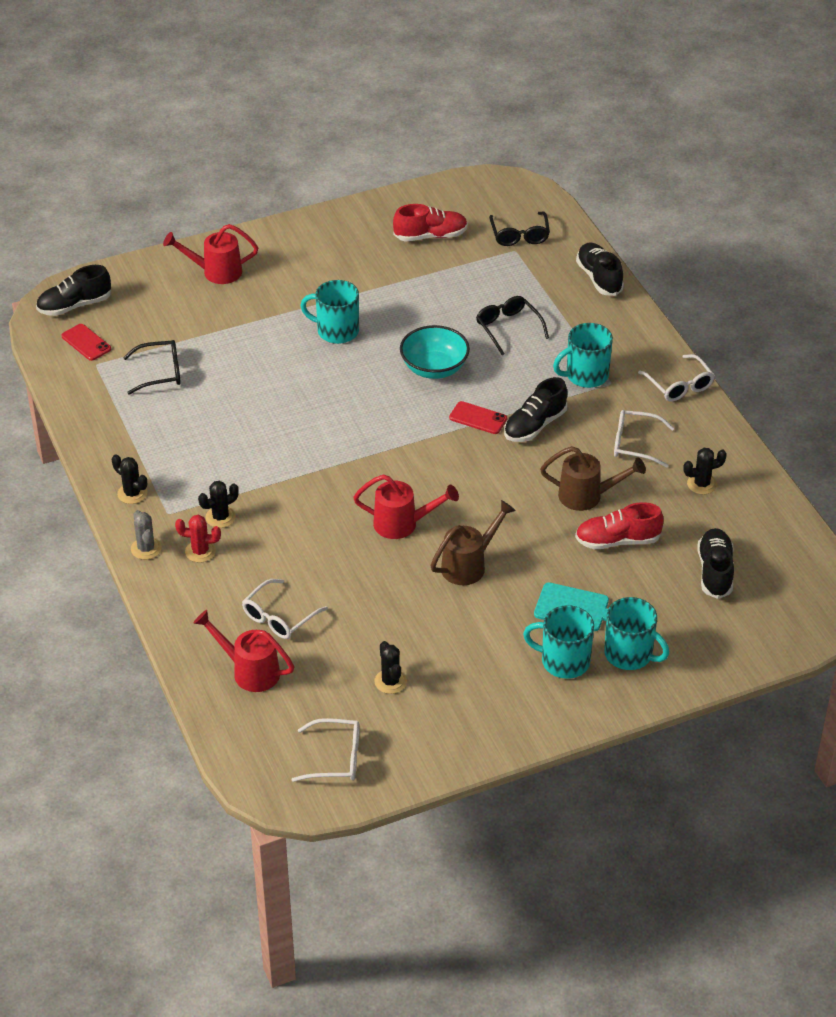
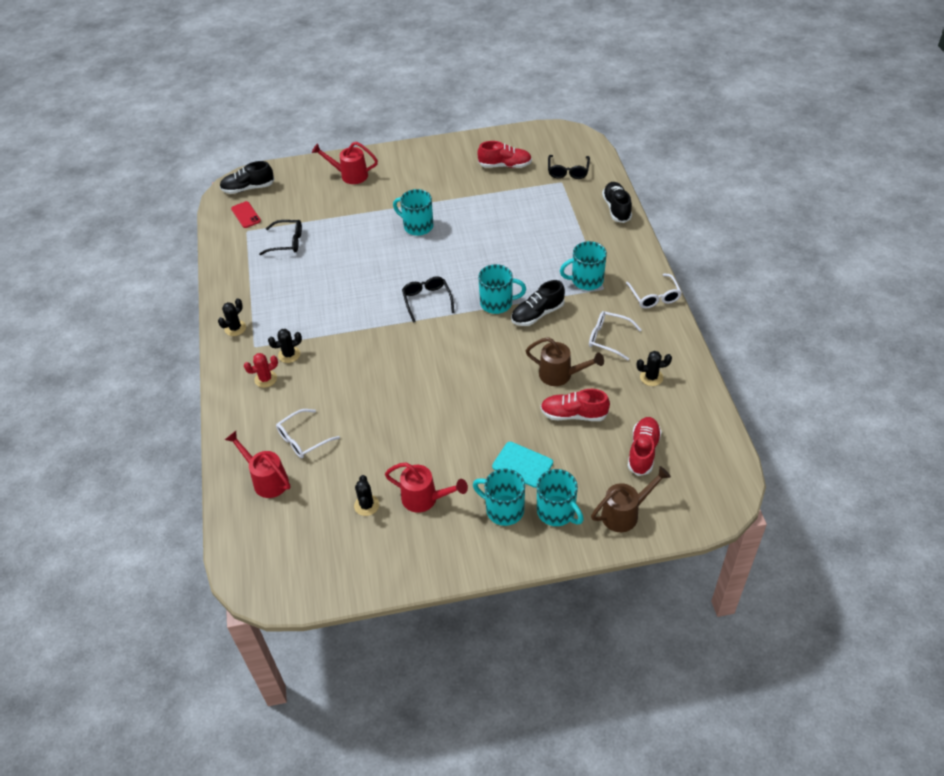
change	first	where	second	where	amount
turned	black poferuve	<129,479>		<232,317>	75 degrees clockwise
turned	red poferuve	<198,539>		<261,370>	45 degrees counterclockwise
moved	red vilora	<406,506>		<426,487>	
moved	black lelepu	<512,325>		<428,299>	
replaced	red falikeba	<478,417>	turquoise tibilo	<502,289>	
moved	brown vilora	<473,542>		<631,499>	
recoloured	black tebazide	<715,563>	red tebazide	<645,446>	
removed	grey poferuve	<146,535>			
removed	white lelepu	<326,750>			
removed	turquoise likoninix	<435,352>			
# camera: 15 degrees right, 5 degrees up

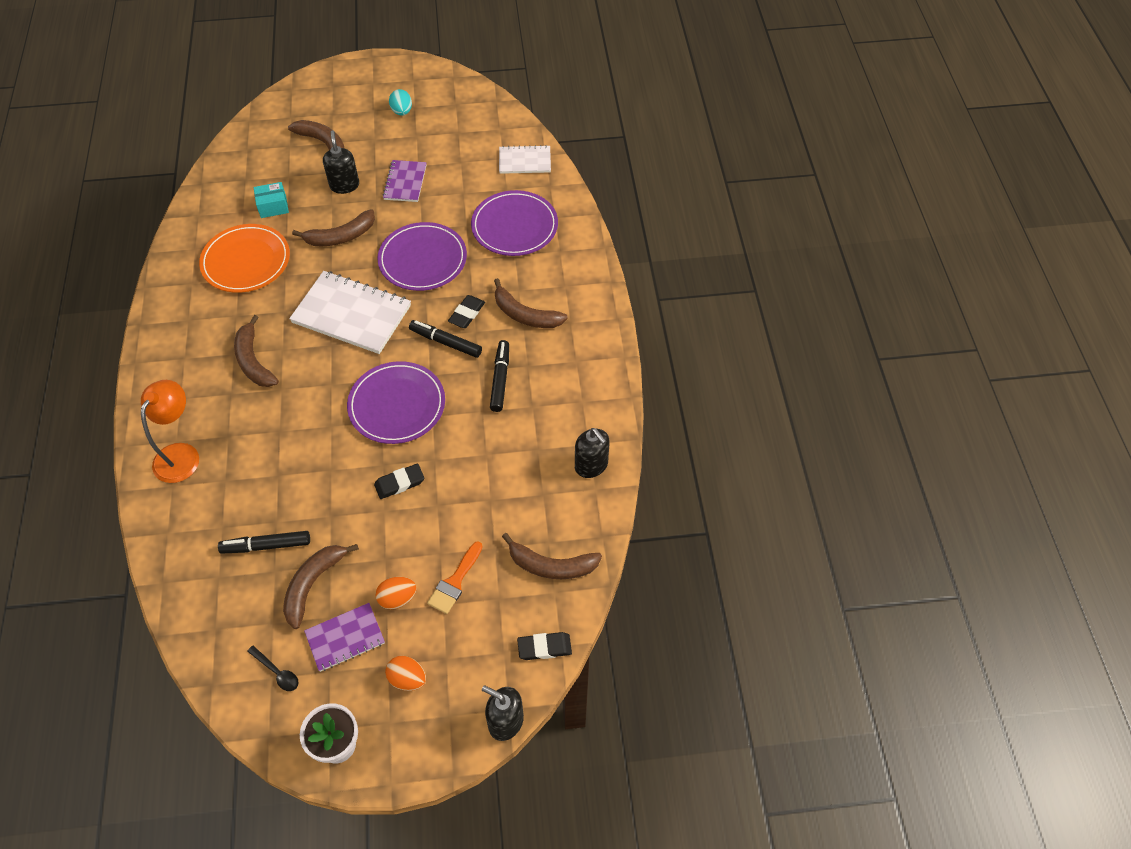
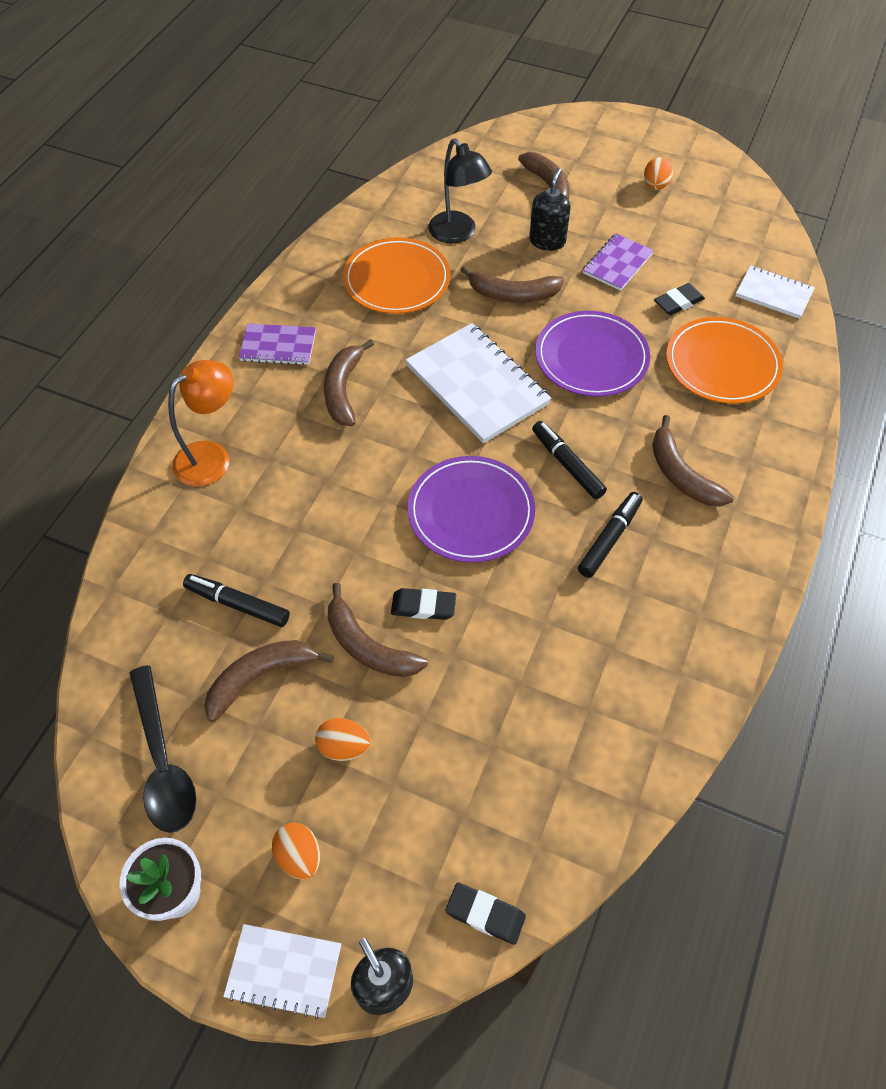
change	first	where	second	where	amount
resized	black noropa	<273,668>		<162,749>	x2.08
added			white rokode	<282,972>	
moved	purple rokode	<344,637>		<277,344>	
moved	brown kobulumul	<552,556>		<378,630>	
replaced	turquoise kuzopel	<271,200>	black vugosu	<460,190>	
recoloured	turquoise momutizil	<400,102>	orange momutizil	<658,173>	
moved	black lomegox	<466,311>		<679,299>	
recoloured	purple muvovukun	<514,223>	orange muvovukun	<724,360>	
removed	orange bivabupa	<455,577>			
removed	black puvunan	<592,453>			
# camera: 30 degrees right, 0 degrees up

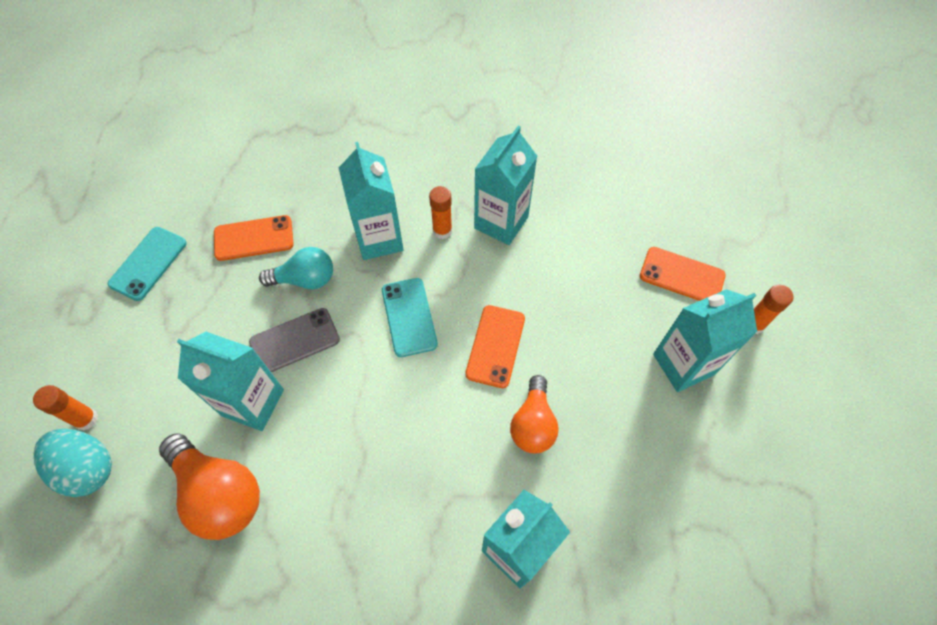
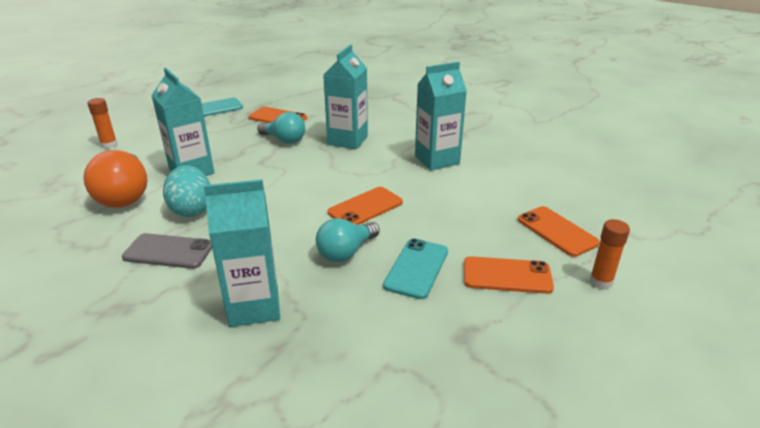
change	first	where	second	where	amount
moved	grey falikeba	<294,340>		<167,251>	
moved	turquoise momutizil	<73,463>		<187,191>	
recoloured	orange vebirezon	<534,414>	turquoise vebirezon	<348,240>	
moved	turquoise falikeba	<410,317>		<415,268>	
replaced	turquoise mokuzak	<705,340>	orange falikeba	<509,275>	
removed	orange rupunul	<440,212>			
# camera: 35 degrees right, 30 degrees down

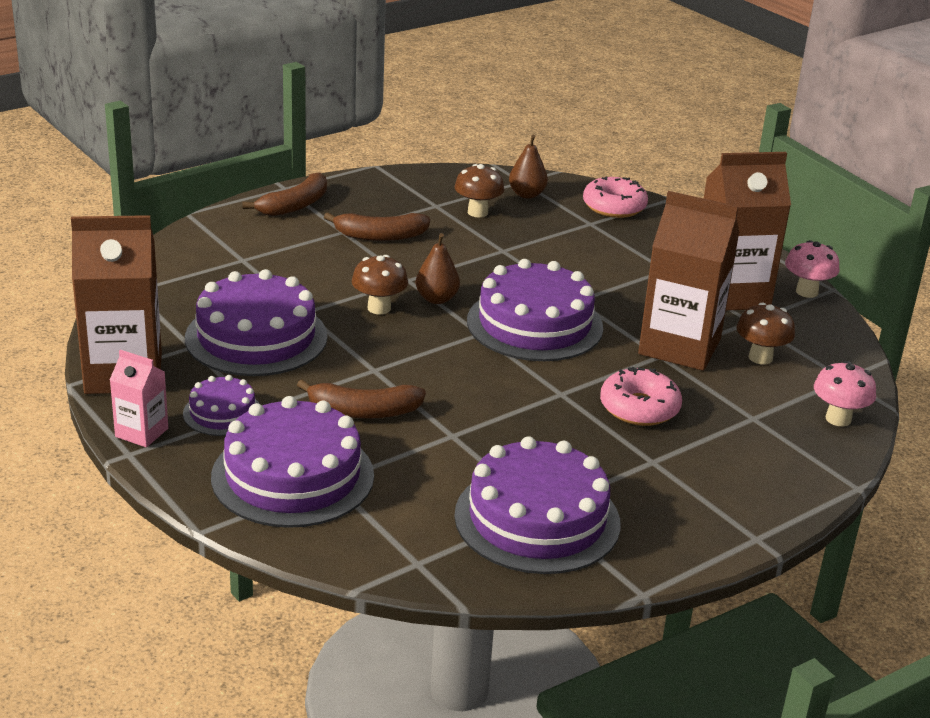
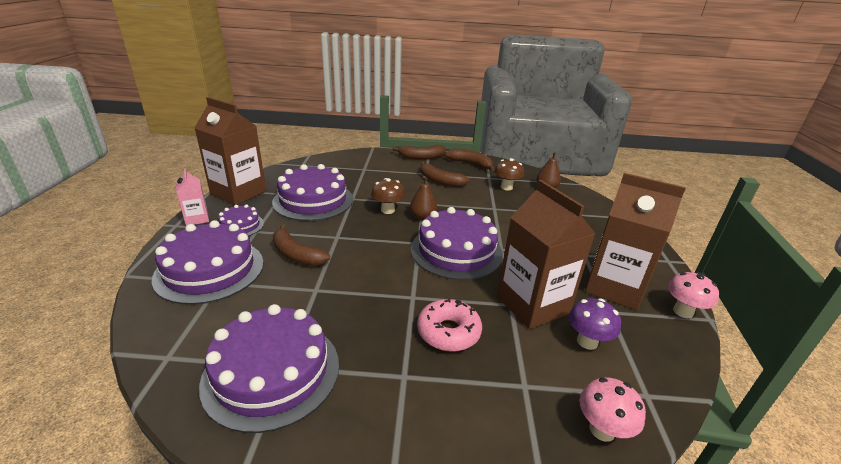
change	first	where	second	where	amount
added			brown kobulumul	<470,159>	
recoloured	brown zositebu	<765,333>	purple zositebu	<595,324>	
removed	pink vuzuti	<615,197>			
# camera: 40 degrees right, 0 degrees up

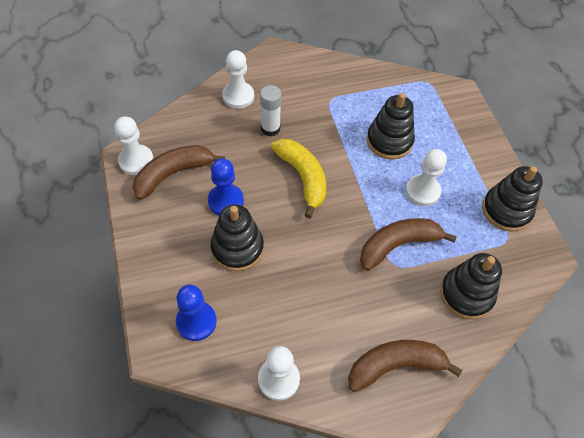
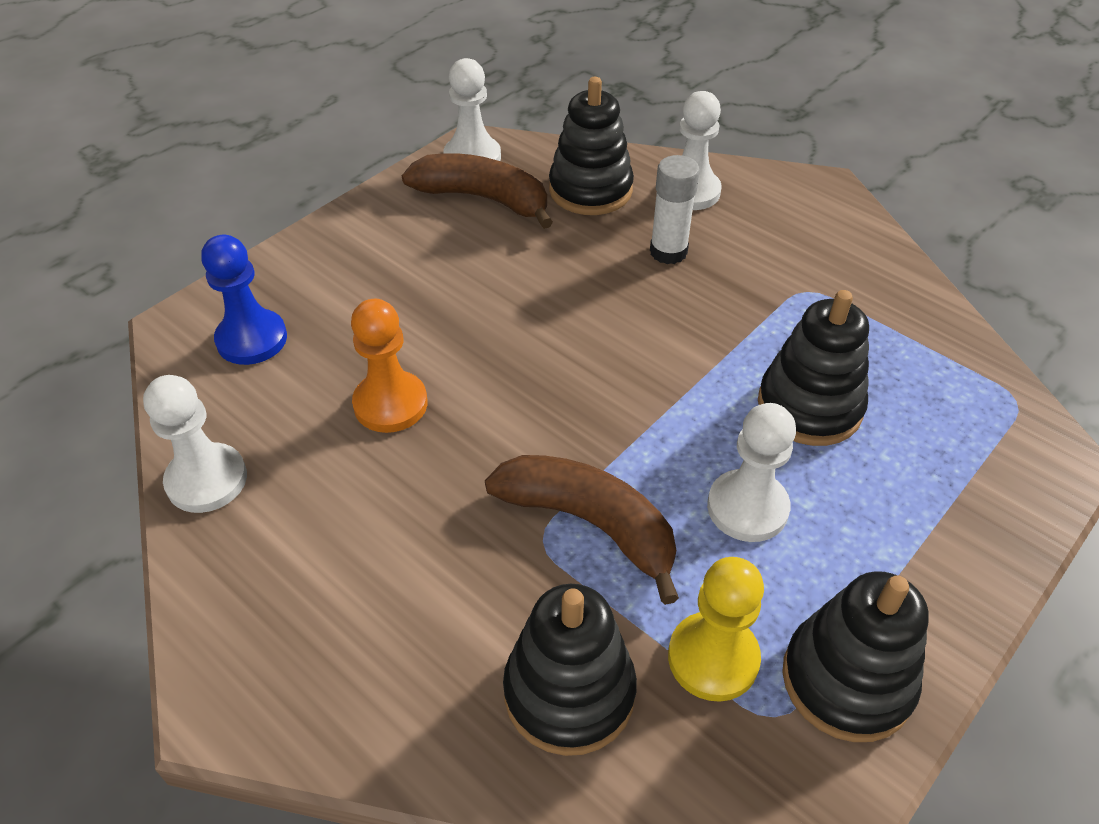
change	first	where	second	where	amount
added			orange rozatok	<389,366>	
moved	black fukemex	<237,238>		<591,146>	
added			yellow rozatok	<716,629>	
removed	blue rozatok	<226,187>			
removed	yellow kobulumul	<298,179>			
removed	brown kobulumul	<405,366>			
# camera: 60 degrees right, 10 degrees down

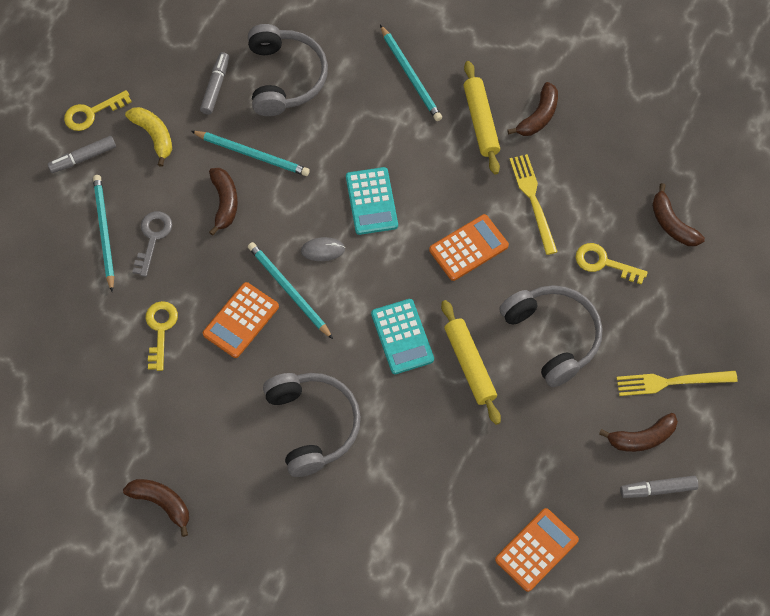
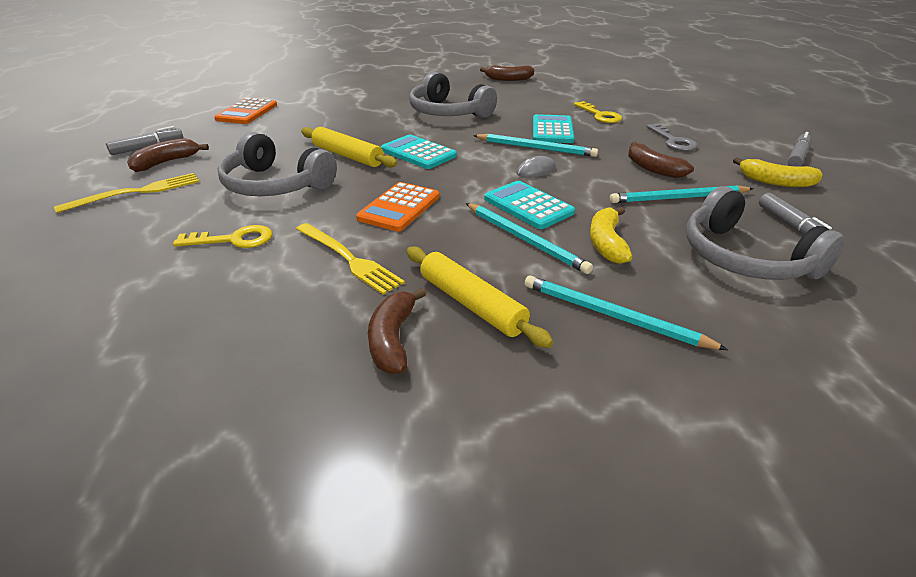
change	first	where	second	where	amount
moved	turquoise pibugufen	<103,233>		<529,238>	
recoloured	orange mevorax	<241,320>	turquoise mevorax	<554,128>	
added			yellow kobulumul	<611,235>	
removed	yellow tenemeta	<98,110>			
removed	brown kobulumul	<678,214>			
# camera: 150 degrees right, 30 degrees down

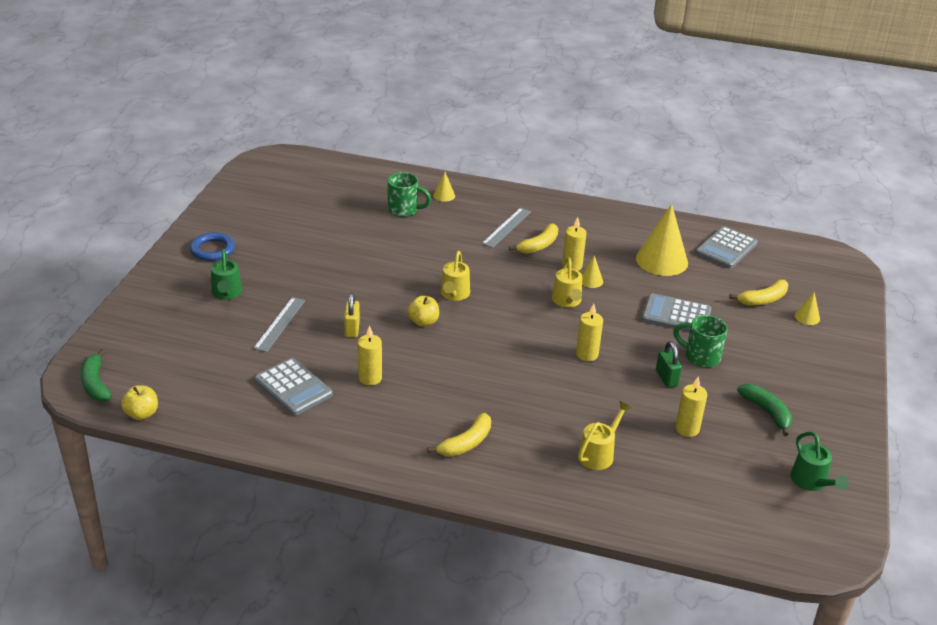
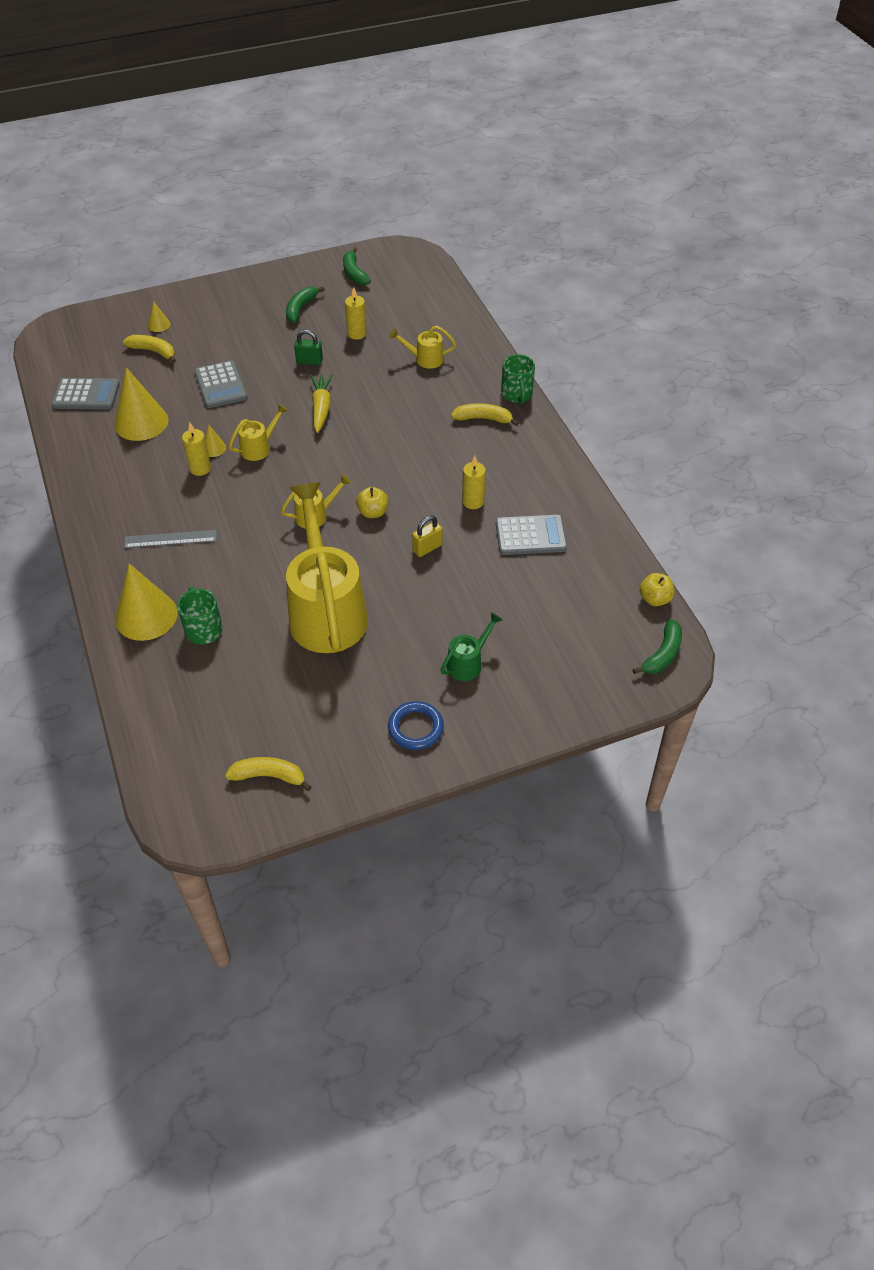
change	first	where	second	where	amount
resized	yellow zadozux	<444,187>		<146,602>	x2.21
moved	yellow kobulumul	<533,238>		<268,774>	
added			yellow vilora	<327,568>	
turned	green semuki	<669,364>		<308,347>	60 degrees clockwise
replaced	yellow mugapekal	<589,332>	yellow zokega	<322,404>	
replaced	green vilora	<819,461>	green kobulumul	<357,266>	
turned	grey mevorax	<293,387>		<531,535>	75 degrees clockwise
moved	green tibilo	<700,341>		<518,379>	
removed	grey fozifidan	<279,324>			
# camera: 125 degrees left, 15 degrees up

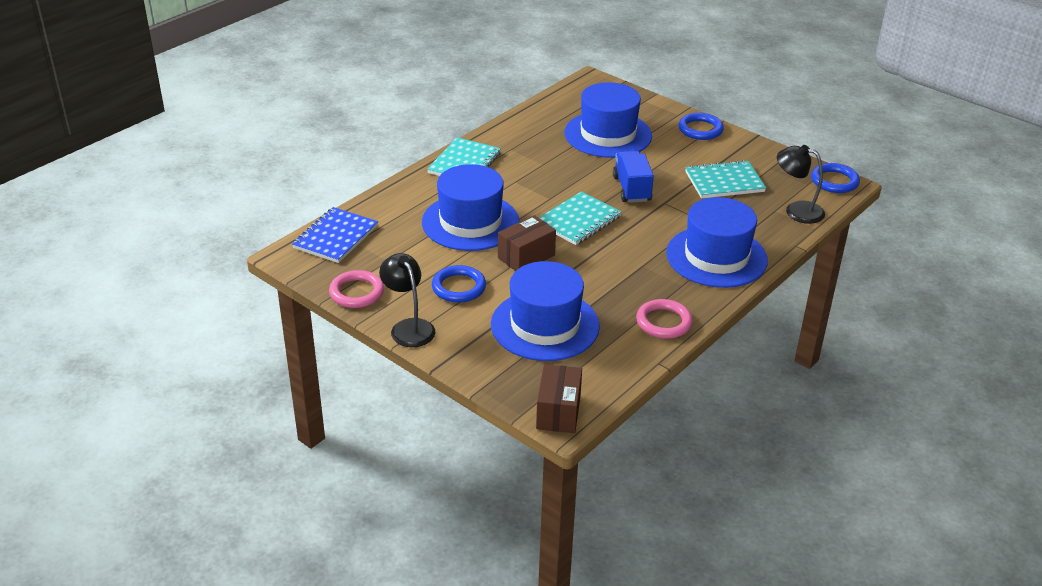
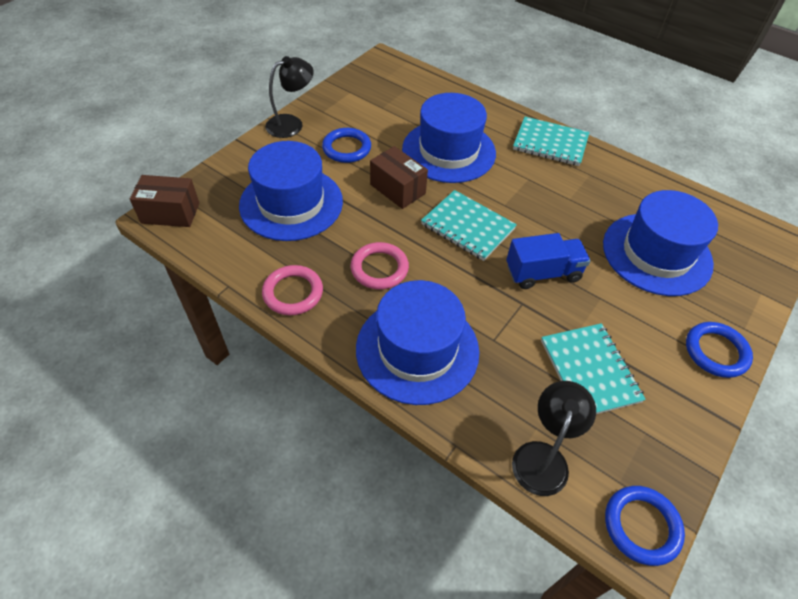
change	first	where	second	where	amount
moved	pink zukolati	<356,289>		<380,265>	
removed	blue rokode	<335,235>			
# camera: 85 degrees right, 15 degrees up

